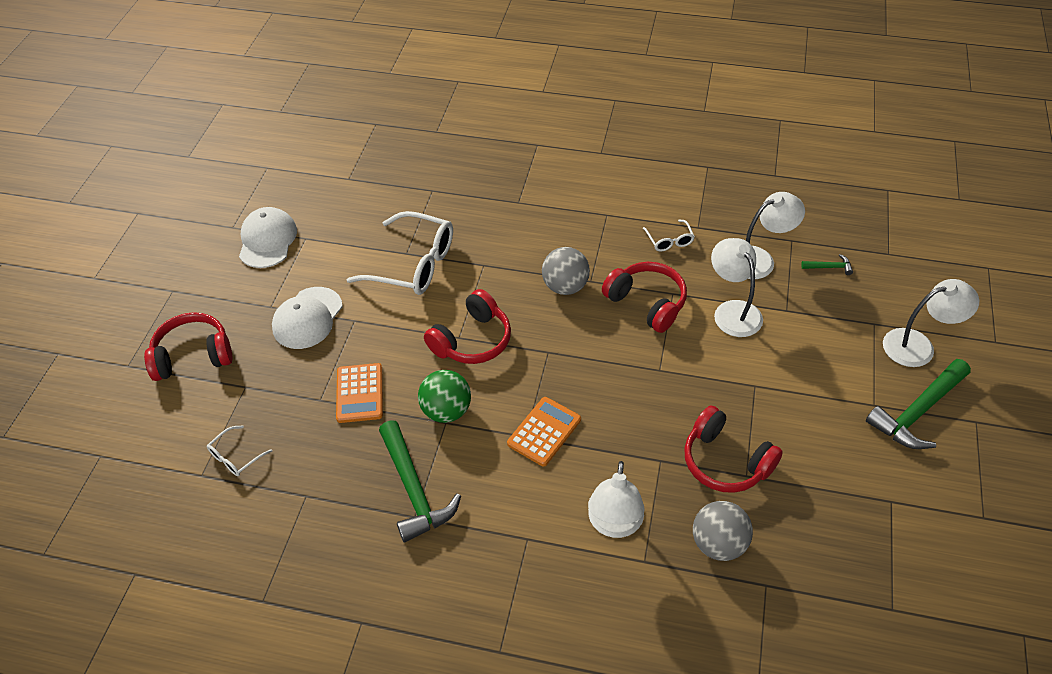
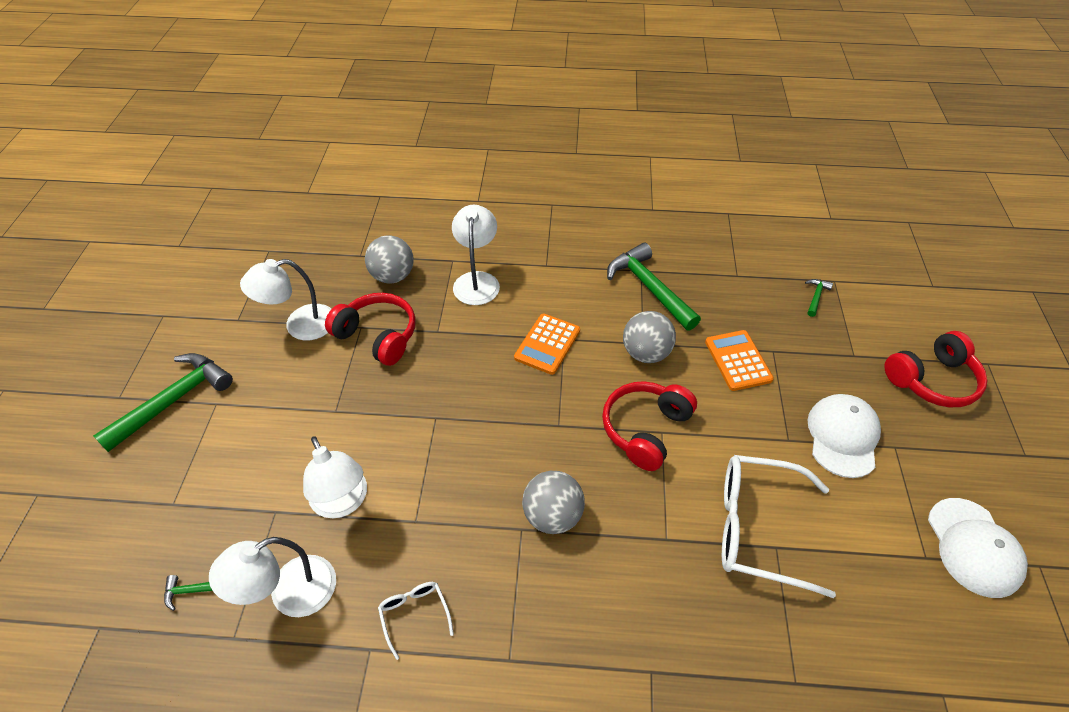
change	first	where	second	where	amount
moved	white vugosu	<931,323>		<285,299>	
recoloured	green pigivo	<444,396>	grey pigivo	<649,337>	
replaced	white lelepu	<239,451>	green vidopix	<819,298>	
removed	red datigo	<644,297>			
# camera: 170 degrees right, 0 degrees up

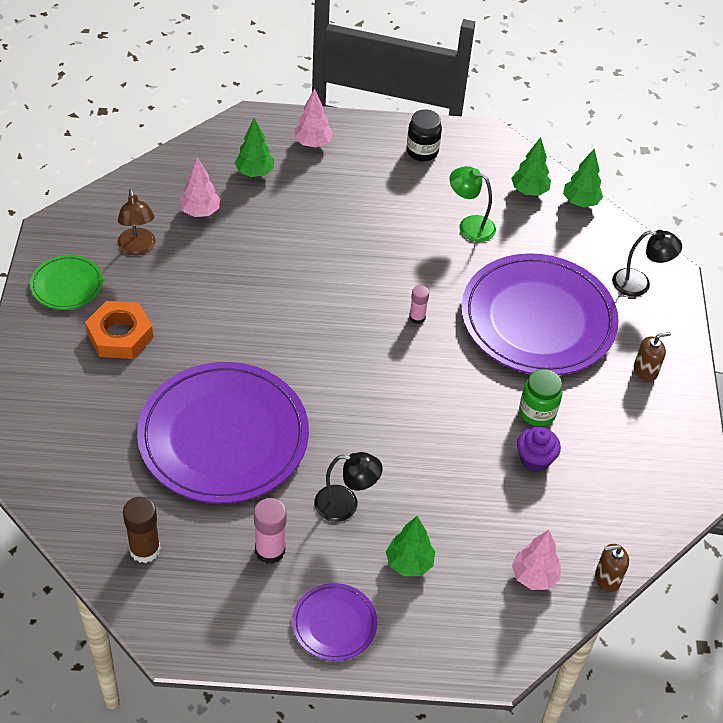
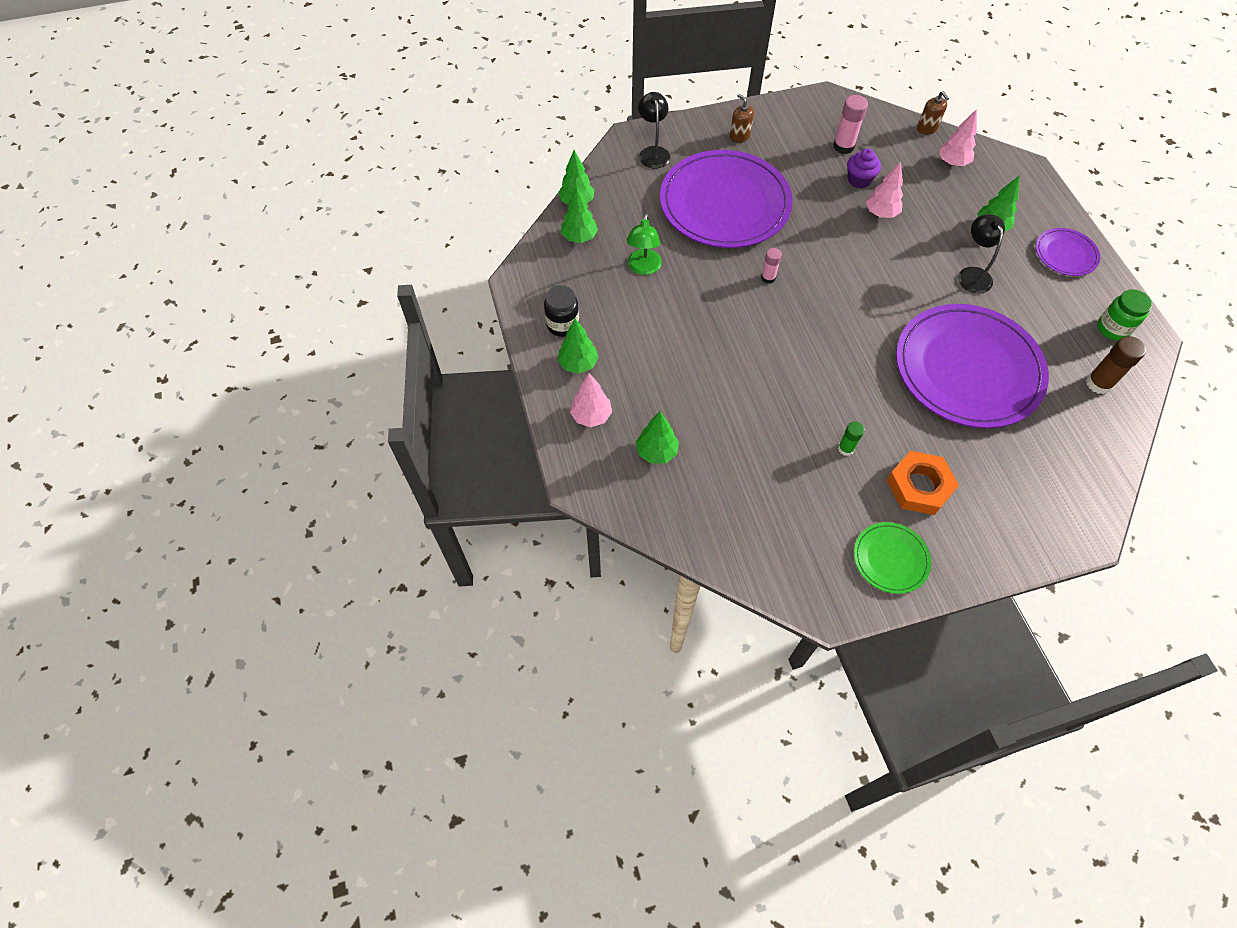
change	first	where	second	where	amount
added			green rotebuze	<578,346>	
moved	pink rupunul	<270,531>		<850,124>	
added			green rupunul	<851,438>	
moved	pink rotebuze	<199,187>		<884,189>	
moved	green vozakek	<541,397>		<1124,315>	
removed	brown vugosu	<137,222>			
# camera: 105 degrees left, 10 degrees up

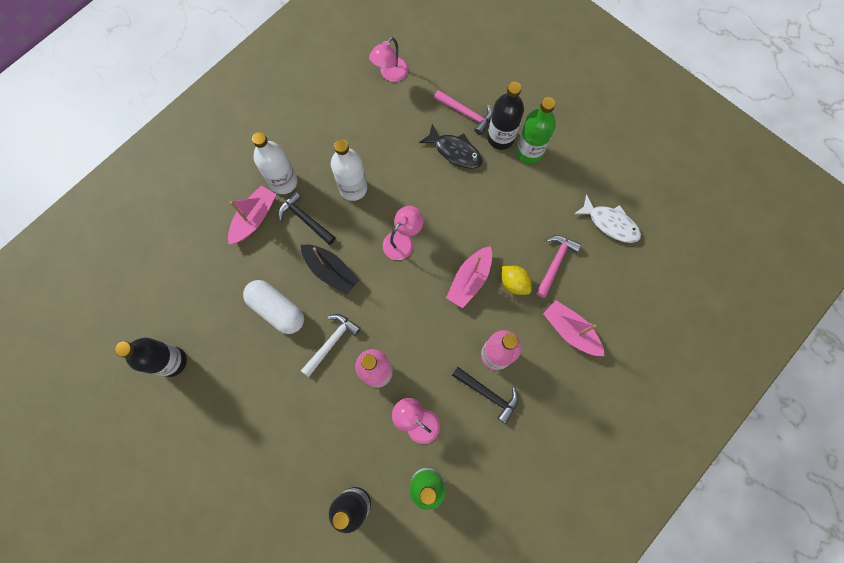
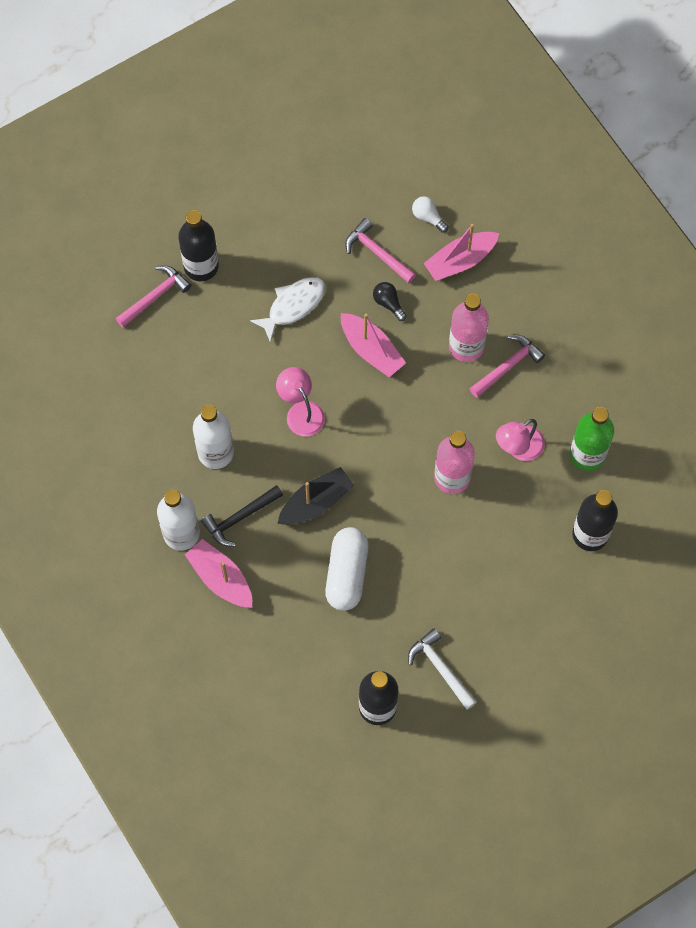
change	first	where	second	where	amount
moved	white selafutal	<607,218>		<287,310>	
turned	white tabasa	<273,307>		<347,569>	45 degrees counterclockwise
replaced	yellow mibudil	<517,280>	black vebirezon	<390,301>	
moved	white vidopix	<331,345>		<442,669>	
added			white vebirezon	<430,214>	
recoloured	black vidopix	<485,395>	pink vidopix	<507,366>	
removed	pink vugosu	<389,59>			
removed	black selafutal	<451,146>			
removed	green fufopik	<536,130>			
# camera: 75 degrees left, 5 degrees down

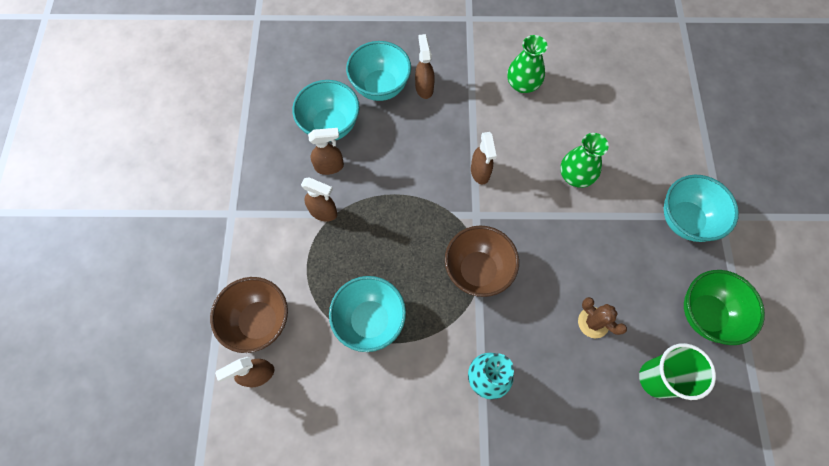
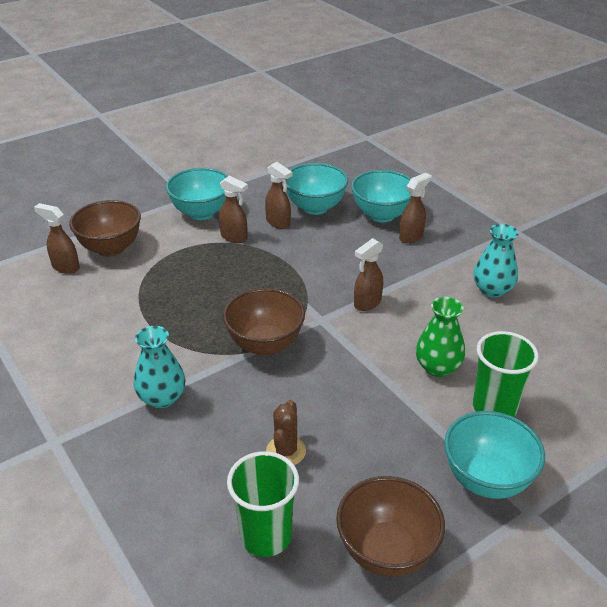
change	first	where	second	where	amount
moved	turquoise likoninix	<367,314>		<197,194>	
turned	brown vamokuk	<319,199>		<233,209>	45 degrees counterclockwise
recoloured	green likoninix	<724,307>	brown likoninix	<390,526>	
recoloured	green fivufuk	<527,64>	turquoise fivufuk	<496,261>	
added			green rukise	<506,374>	
# camera: 55 degrees right, 30 degrees down

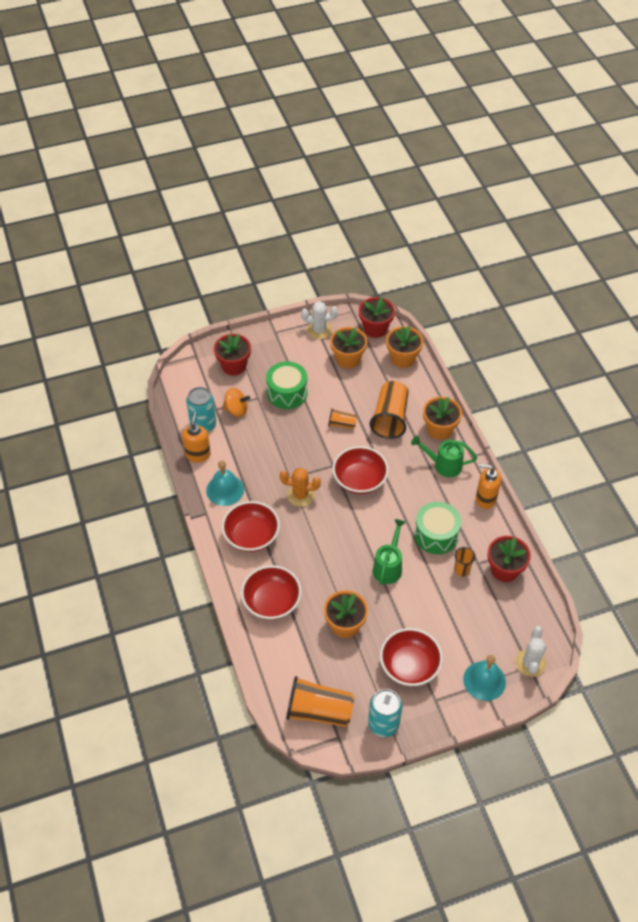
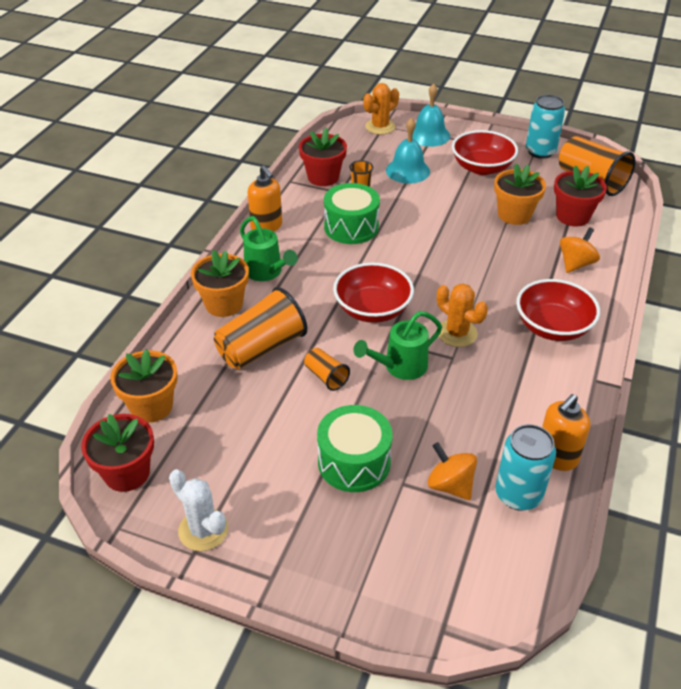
change	first	where	second	where	amount
moved	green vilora	<389,552>		<398,345>	
recoloured	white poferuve	<530,651>	orange poferuve	<381,108>	
moved	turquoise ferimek	<225,483>		<408,151>	
moved	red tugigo	<232,355>		<580,196>	
replaced	red likoninix	<271,592>	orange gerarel	<580,250>	
removed	orange tugigo	<348,348>			
# camera: 140 degrees left, 10 degrees down

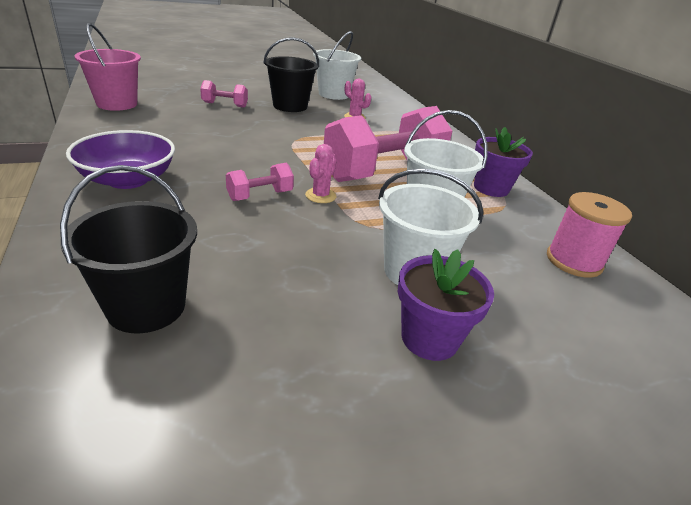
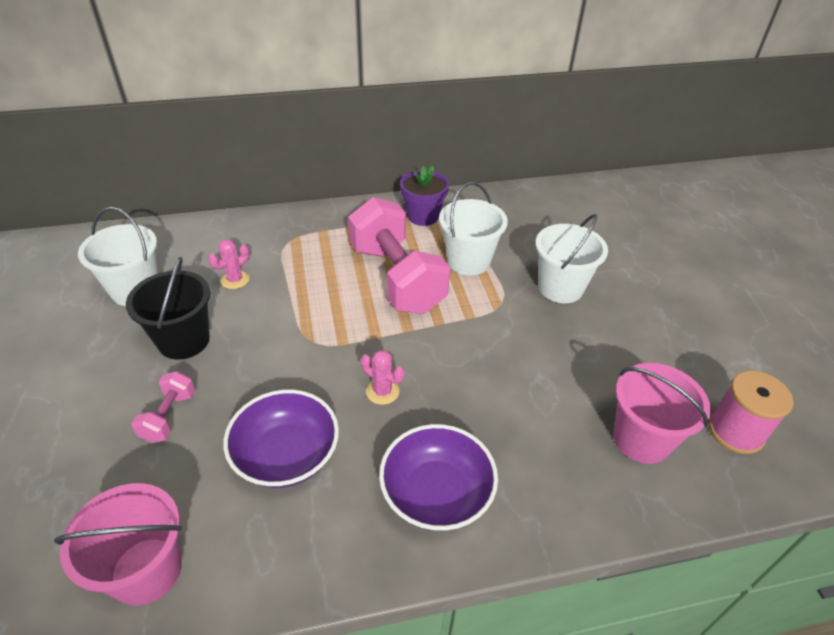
change	first	where	second	where	amount
added			purple likoninix	<281,439>	
moved	pink poferuve	<321,173>		<382,377>	
recoloured	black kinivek	<128,249>	pink kinivek	<662,413>	
moved	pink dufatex	<589,235>		<751,412>	
removed	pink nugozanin	<260,182>			
removed	purple tugigo	<446,305>			
# camera: 80 degrees left, 10 degrees up

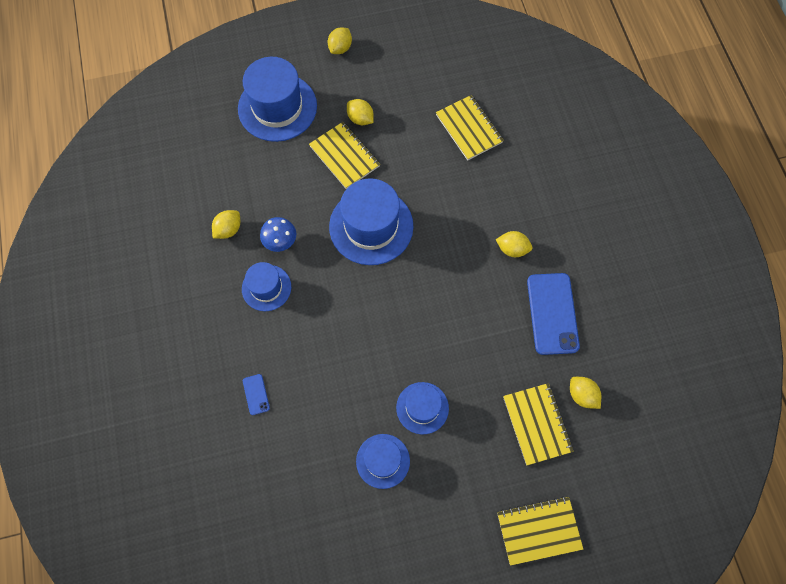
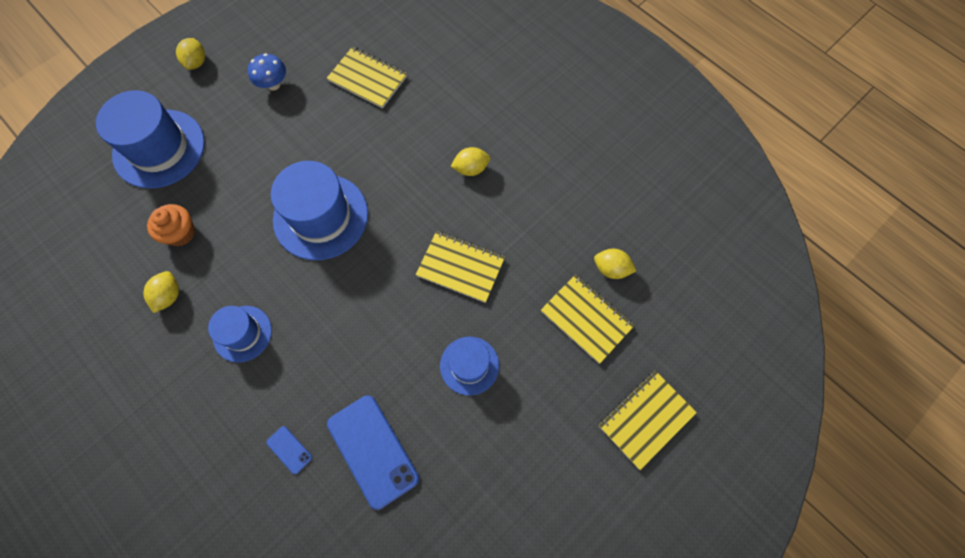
change	first	where	second	where	amount
added			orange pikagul	<171,225>	
moved	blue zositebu	<278,234>		<267,72>	
moved	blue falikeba	<553,314>		<373,452>	
moved	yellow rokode	<344,155>		<460,267>	
removed	yellow mibudil	<360,112>			
removed	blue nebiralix	<383,461>			
# camera: 30 degrees left, 0 degrees up

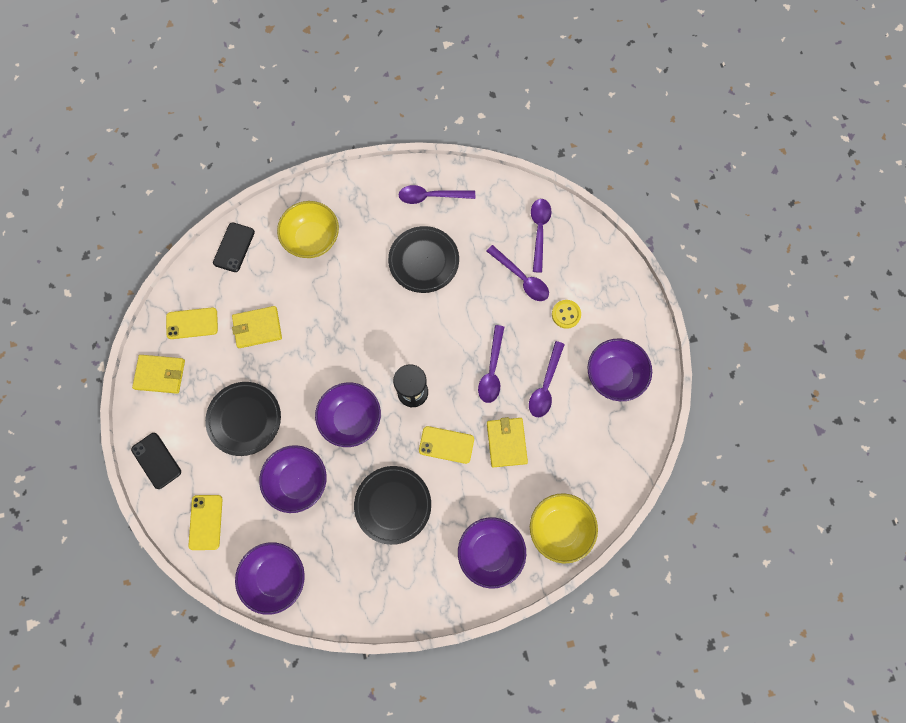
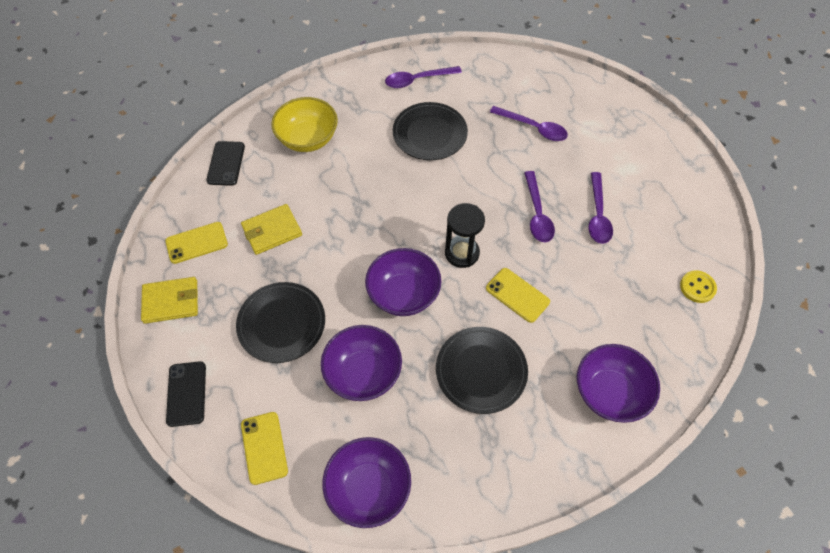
change	first	where	second	where	amount
turned	black falikeba	<156,461>		<186,394>	45 degrees clockwise
turned	yellow falikeba	<446,445>		<518,295>	45 degrees clockwise
moved	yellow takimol	<566,314>		<698,286>	
removed	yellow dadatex	<507,442>			
removed	yellow likoninix	<564,528>			
removed	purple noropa	<541,236>			
removed	purple likoninix	<619,370>			
# camera: 15 degrees left, 15 degrees down

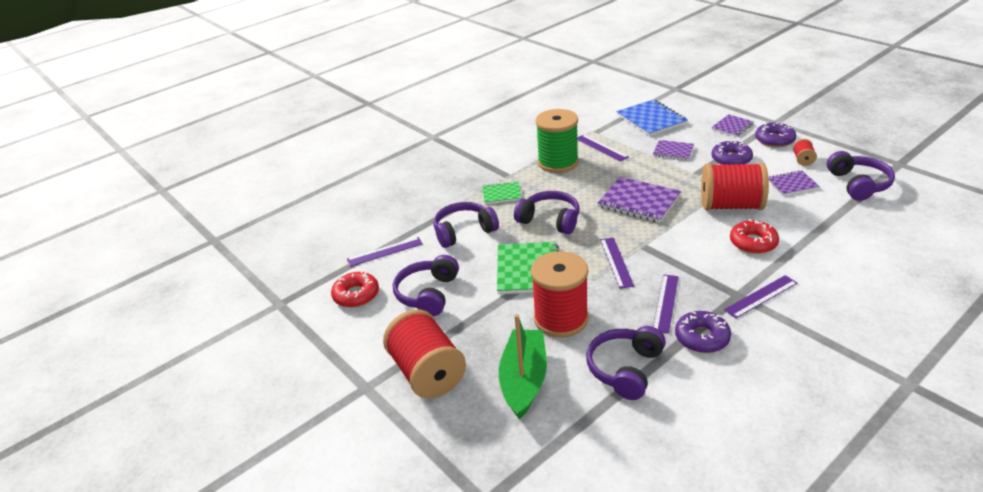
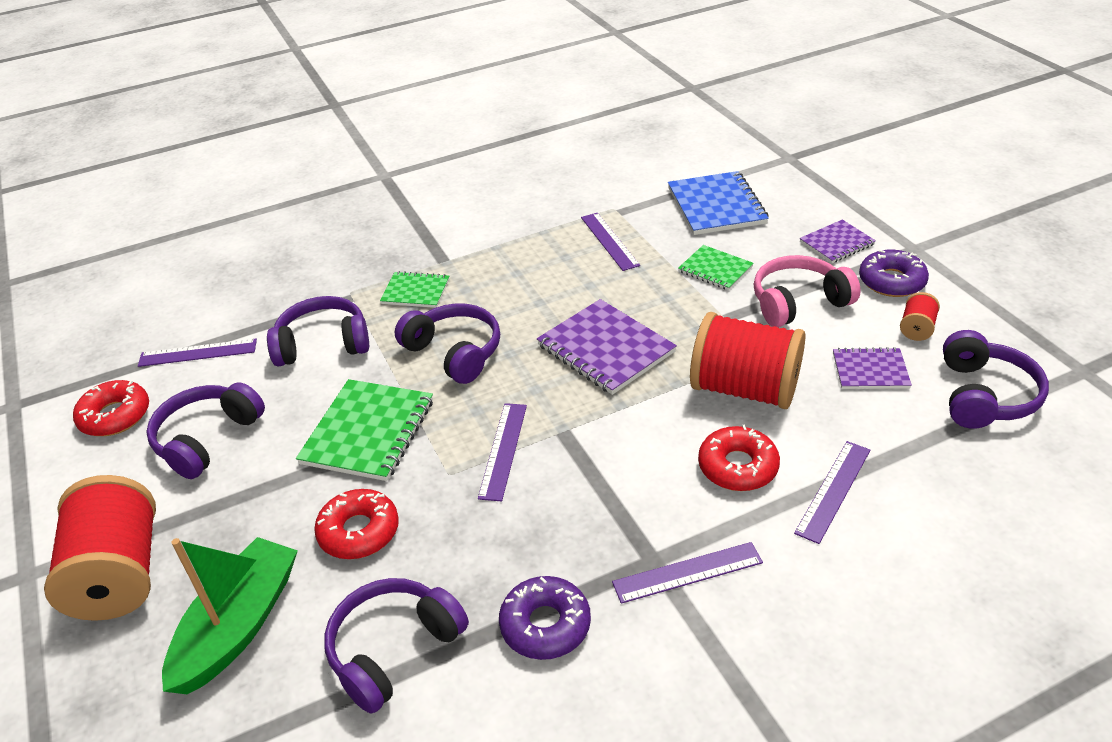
change	first	where	second	where	amount
replaced	red dufatex	<560,294>	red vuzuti	<356,524>	
recoloured	purple rokode	<673,150>	green rokode	<716,267>	
replaced	purple vuzuti	<732,152>	pink datigo	<807,291>	
moved	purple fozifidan	<665,304>		<832,492>	
removed	green dufatex	<557,141>			
# camera: 15 degrees right, 5 degrees up

